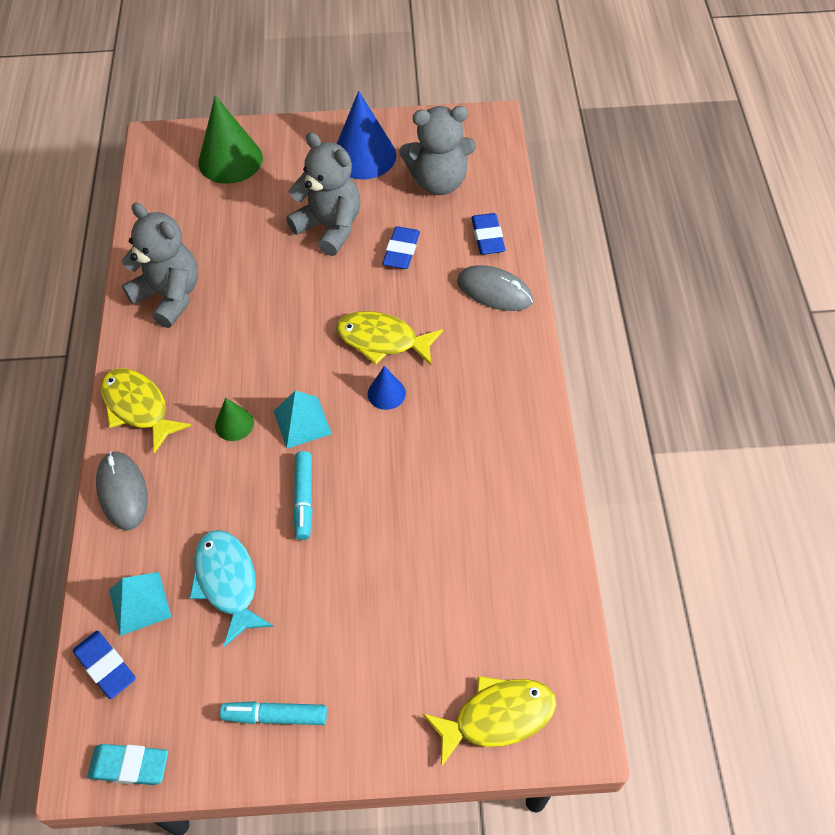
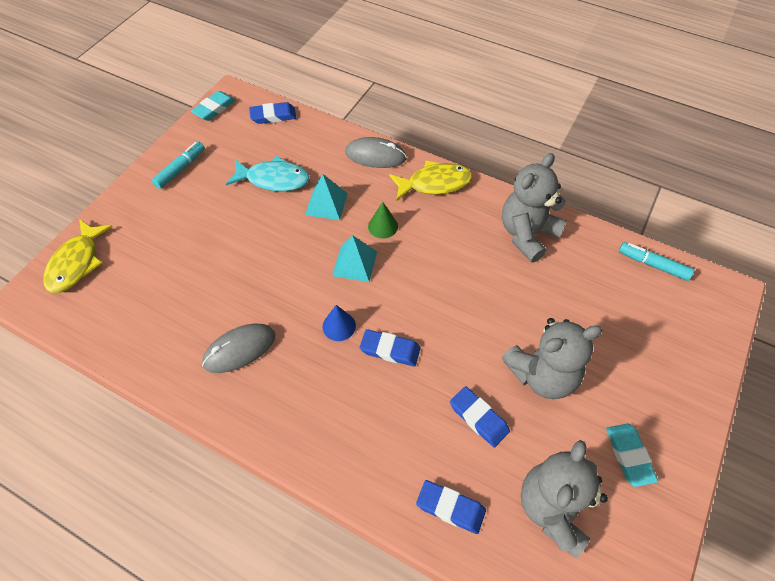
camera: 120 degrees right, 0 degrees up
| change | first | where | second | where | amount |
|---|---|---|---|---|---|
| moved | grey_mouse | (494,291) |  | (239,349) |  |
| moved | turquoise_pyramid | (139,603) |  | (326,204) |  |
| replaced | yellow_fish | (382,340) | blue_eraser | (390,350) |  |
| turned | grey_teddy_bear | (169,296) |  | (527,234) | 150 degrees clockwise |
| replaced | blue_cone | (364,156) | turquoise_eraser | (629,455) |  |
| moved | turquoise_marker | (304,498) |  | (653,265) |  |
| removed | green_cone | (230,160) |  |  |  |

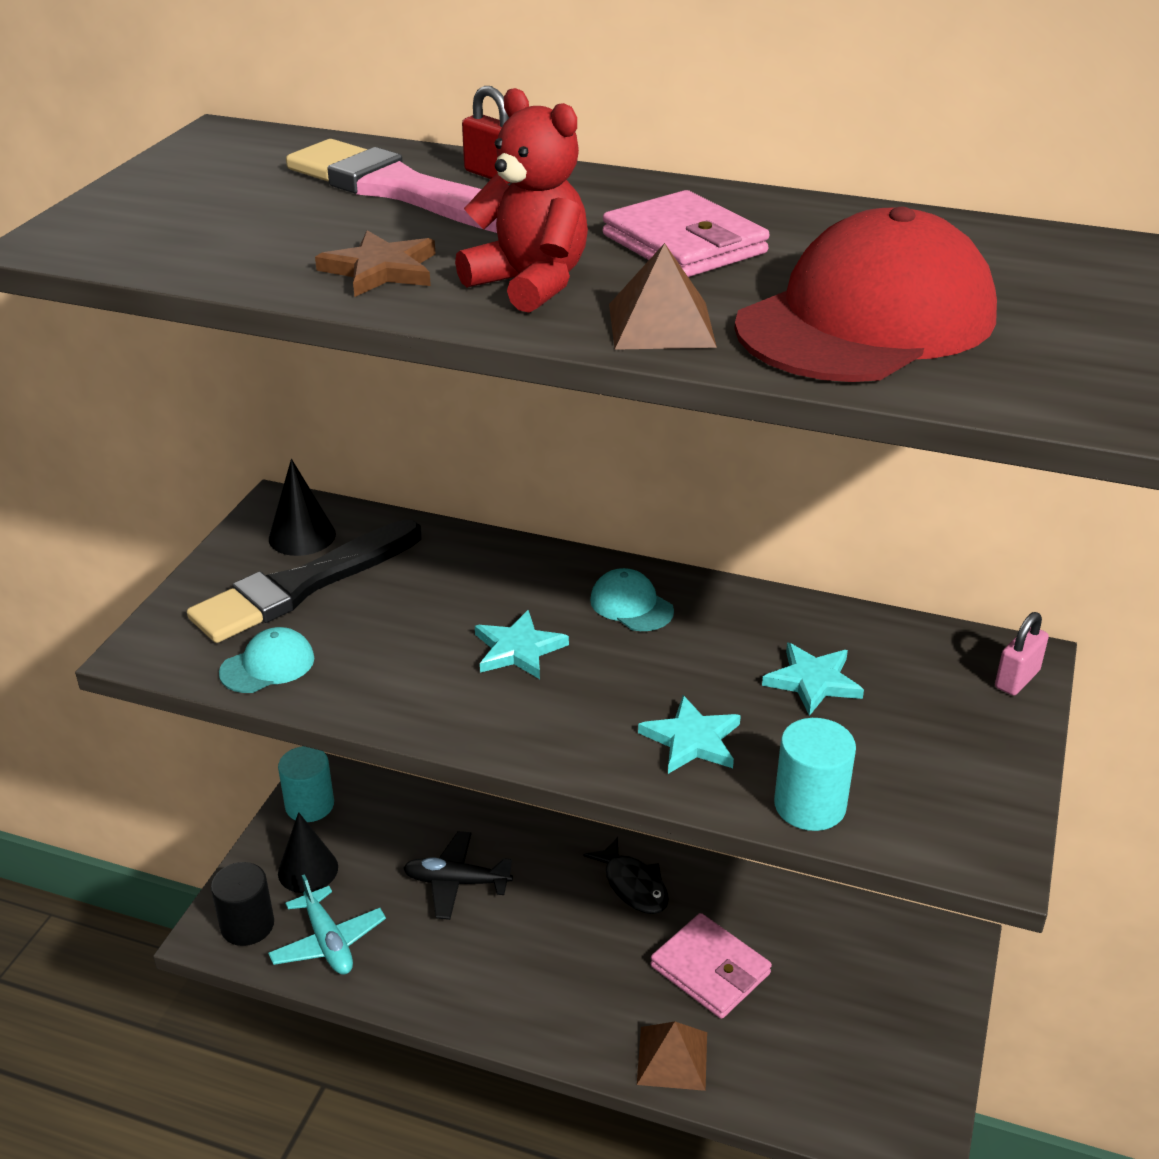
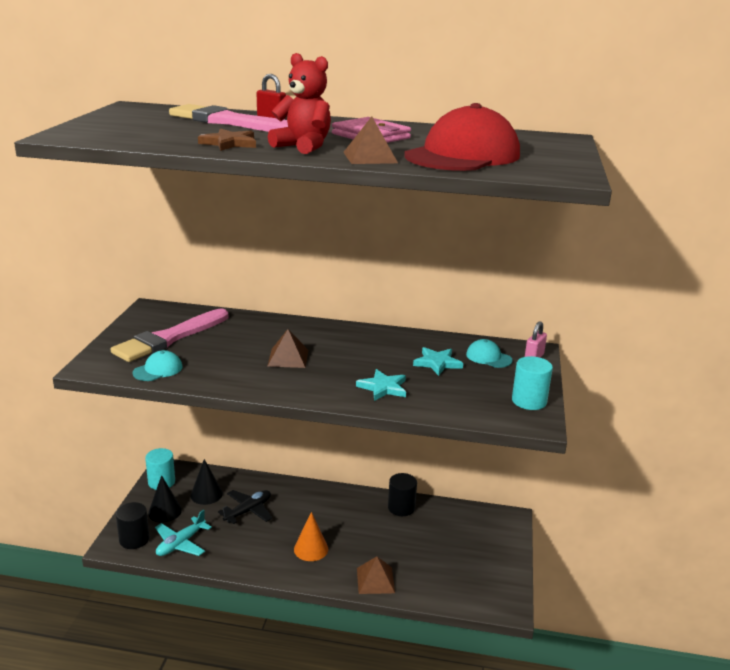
camera: 10 degrees left, 10 degrees down
| change | first | where | second | where | amount |
|---|---|---|---|---|---|
| recoloured | black_brush | (302,586) | pink_brush | (169,338) |  |
| turned | turquoise_plane | (328,942) |  | (181,543) | 75 degrees clockwise |
| moved | black_cone | (302,536) |  | (206,494) |  |
| turned | black_plane | (457,882) |  | (248,511) | 135 degrees clockwise |
| replaced | turquoise_star | (518,649) | brown_pyramid | (288,358) |  |
| added |  |  | orange_cone | (311,549) |  |
| added |  |  | black_cylinder | (401,508) |  |
| moved | turquoise_cap | (631,605) |  | (488,357) |  |
| moved | turquoise_cylinder | (810,805) |  | (529,401) |  |
| removed | black_fish | (633,885) |  |  |  |
| removed | pink_wallet | (710,970) |  |  |  |

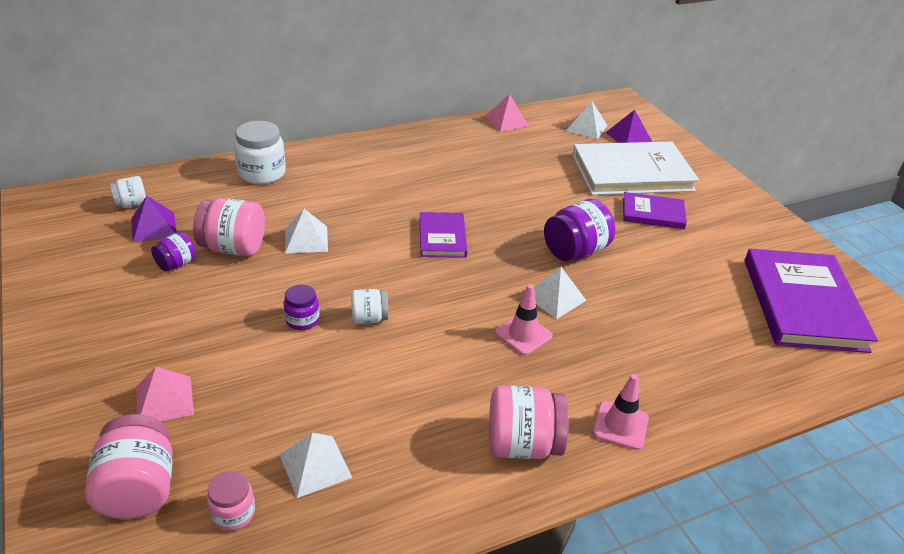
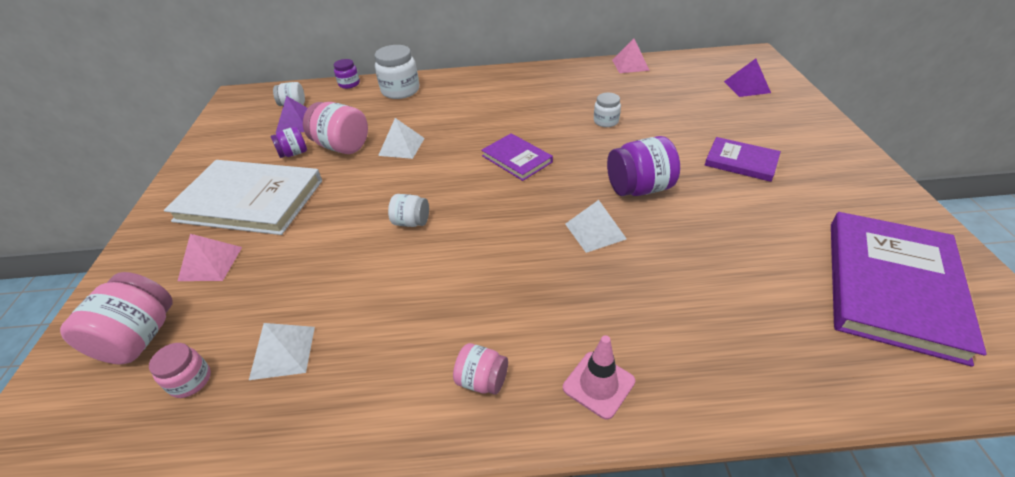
camera: 25 degrees right, 5 degrees up
| change | first | where | second | where | amount |
|---|---|---|---|---|---|
| moved | white_book | (632,173) |  | (249,200) |  |
| moved | purple_jar | (302,320) |  | (349,84) |  |
| resized | pink_jar | (522,445) |  | (482,380) | x0.57 |
| turned | purple_book | (442,237) |  | (516,159) | 60 degrees counterclockwise |
| added |  |  | white_jar | (606,121) |  |
| removed | pink_traffic_cone | (523,334) |  |  |  |
| removed | white_pyramid | (587,128) |  |  |  |

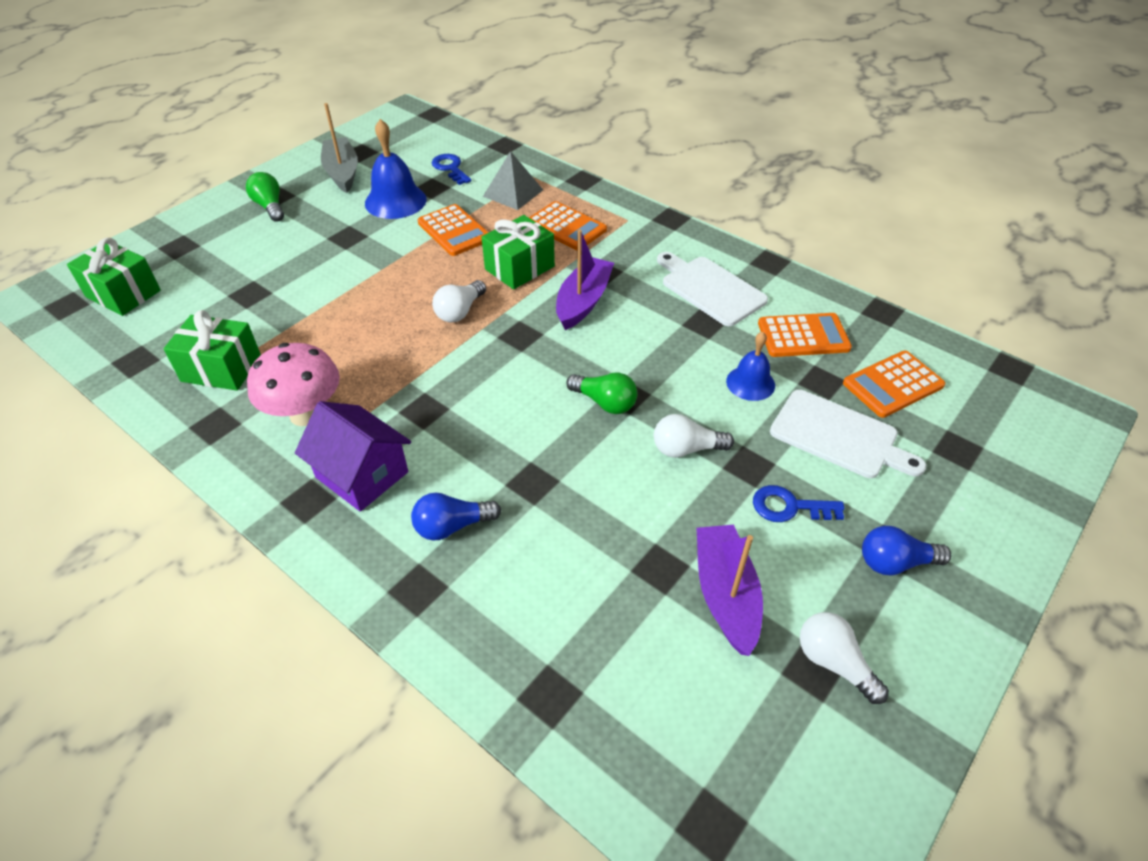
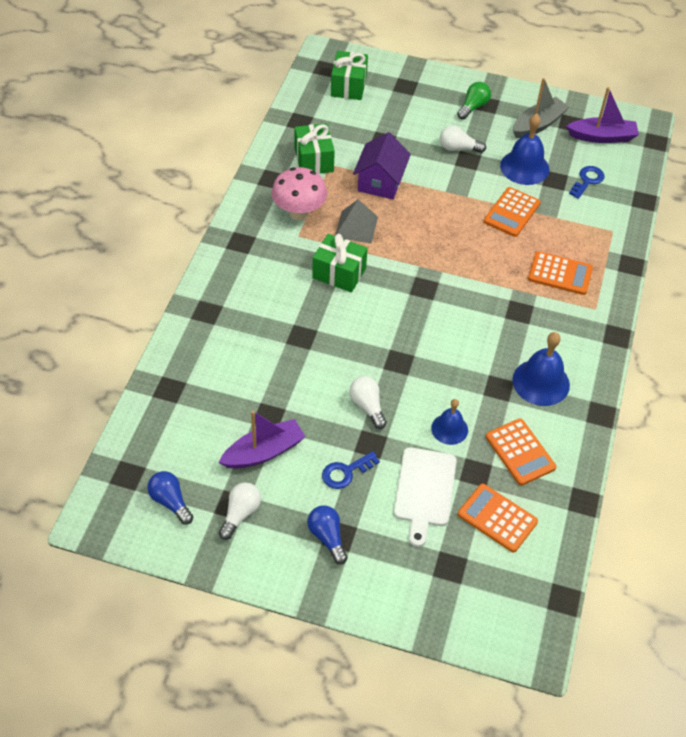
camera: 65 degrees right, 5 degrees up
| change | first | where | second | where | amount |
|---|---|---|---|---|---|
| moved | blue_light_bulb | (452,526) |  | (170,502) |  |
| moved | green_gift | (519,268) |  | (339,273) |  |
| turned | blue_key | (789,507) |  | (345,472) | 105 degrees counterclockwise |
| moved | grey_pyramid | (513,193) |  | (356,227) |  |
| moved | purple_house | (362,475) |  | (380,182) |  |
| moved | white_light_bulb | (460,311) |  | (458,148) |  |
| replaced | white_cutting_board | (710,289) | blue_bell | (541,382) |  |
| turned | orange_calculator | (566,227) |  | (560,274) | 90 degrees counterclockwise |
| moved | purple_boat | (583,301) |  | (602,137) |  |
| removed | green_light_bulb | (604,402) |  |  |  |

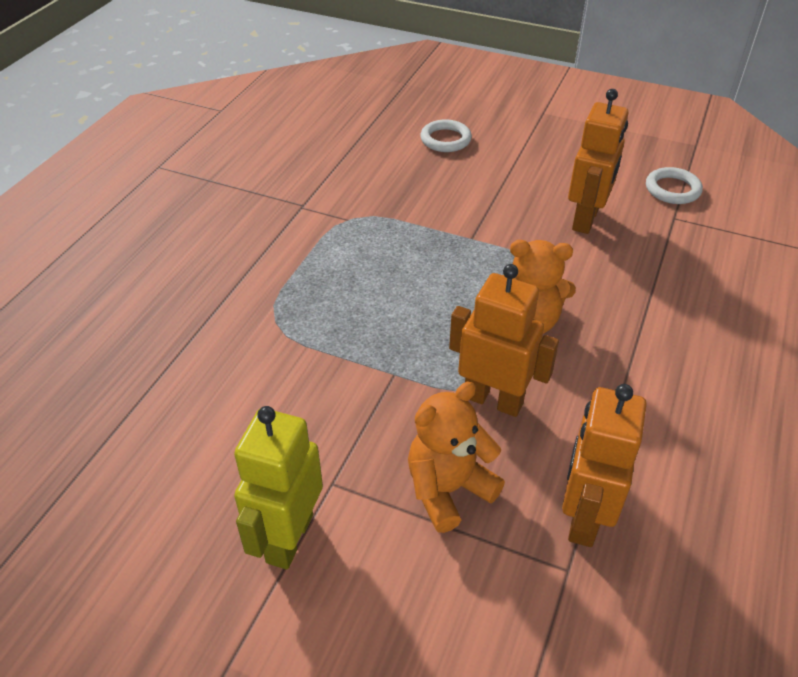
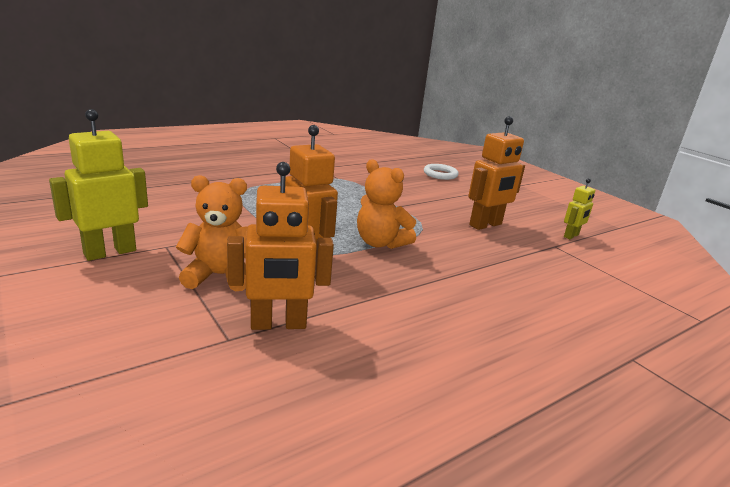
camera: 30 degrees right, 20 degrees down
| change | first | where | second | where | amount |
|---|---|---|---|---|---|
| turned | orange_robot | (583,517) |  | (278,324) | 150 degrees counterclockwise |
| replaced | white_ring | (672,189) | yellow_robot | (571,236) |  |

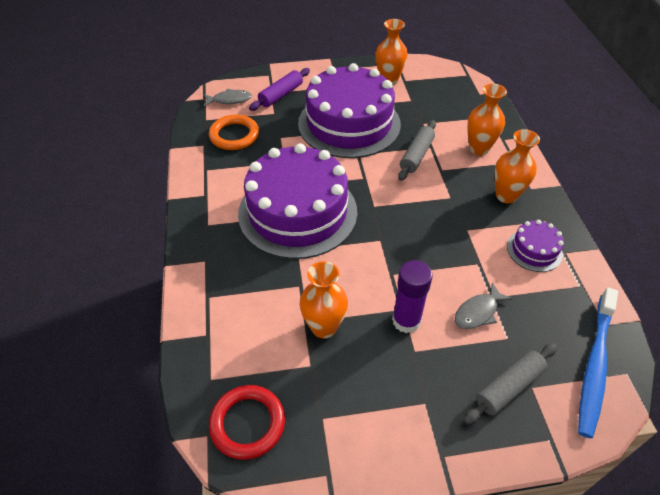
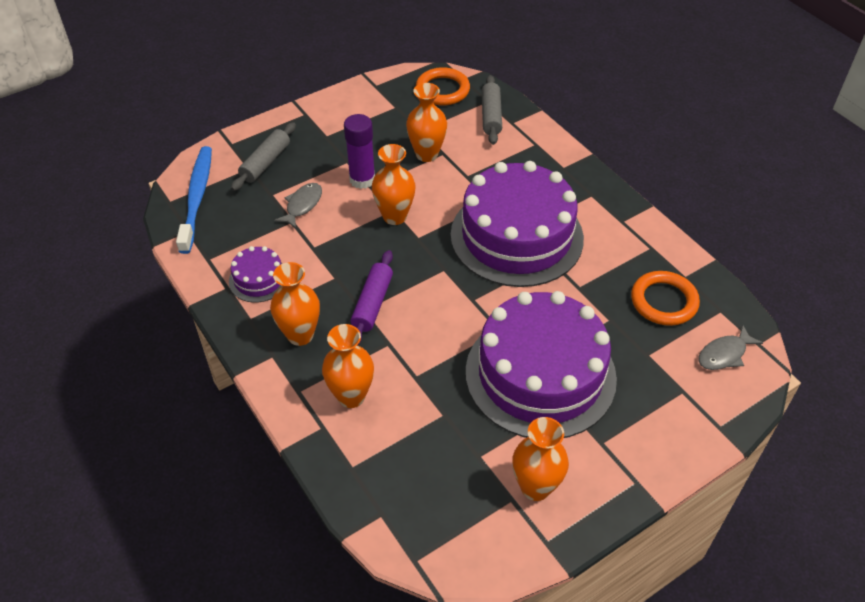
camera: 155 degrees right, 0 degrees up
| change | first | where | second | where | amount |
|---|---|---|---|---|---|
| moved | purple_rolling_pin | (281,95) |  | (372,303) |  |
| added |  |  | orange_vase | (394,216) |  |
| recoloured | red_ring | (247,423) | orange_ring | (442,90) |  |
| moved | grey_rolling_pin | (416,155) |  | (491,116) |  |

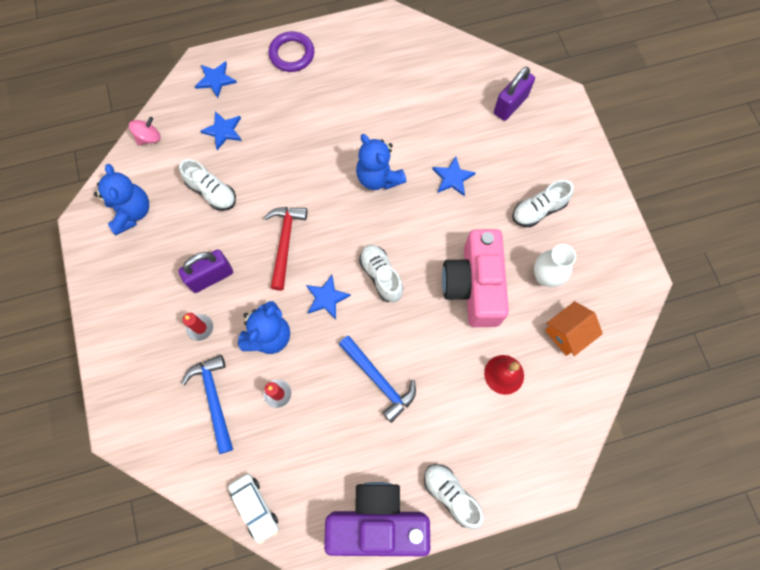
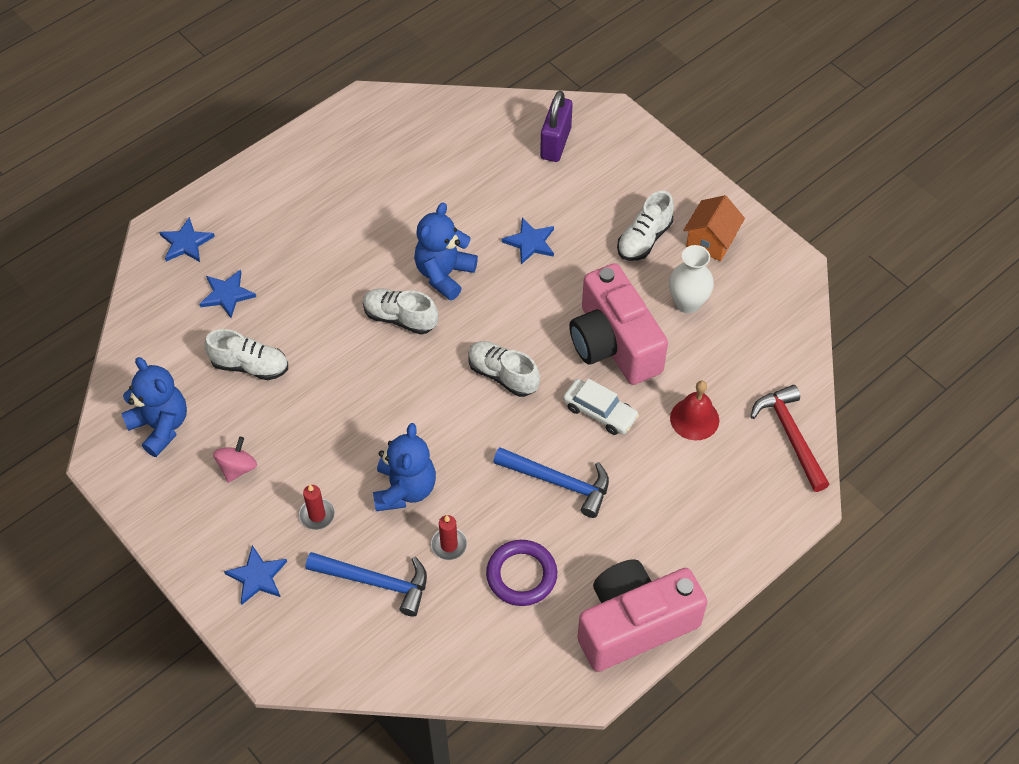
camera: 25 degrees left, 15 degrees down
| change | first | where | second | where | amount |
|---|---|---|---|---|---|
| moved | pink_spinning_top | (149,138) |  | (237,468) |  |
| moved | blue_star | (326,298) |  | (257,577) |  |
| turned | blue_hammer | (214,399) |  | (376,582) | 150 degrees clockwise |
| moved | white_shoe | (451,494) |  | (400,318) |  |
| turned | blue_teddy_bear | (379,177) |  | (444,274) | 90 degrees clockwise |
| moved | purple_ring | (292,54) |  | (521,575) |  |
| moved | white_car | (255,507) |  | (600,412) |  |
| recoloured | purple_camera | (377,521) | pink_camera | (634,624) |  |
| moved | orange_house | (567,333) |  | (711,241) |  |
| moved | red_hammer | (285,242) |  | (790,435) |  |
| removed | purple_padlock | (211,277) |  |  |  |

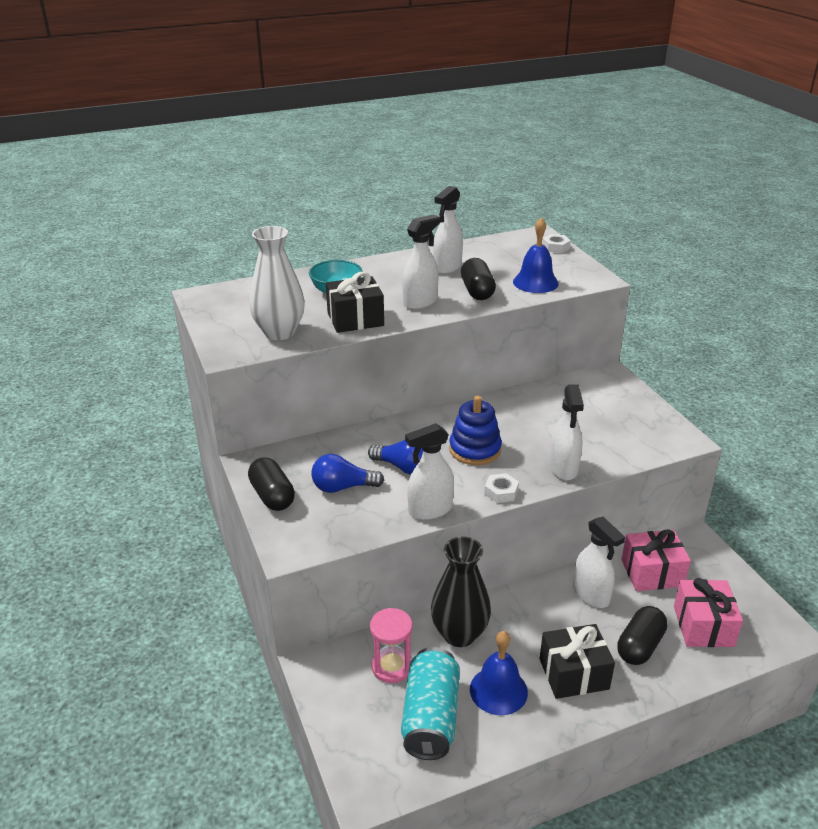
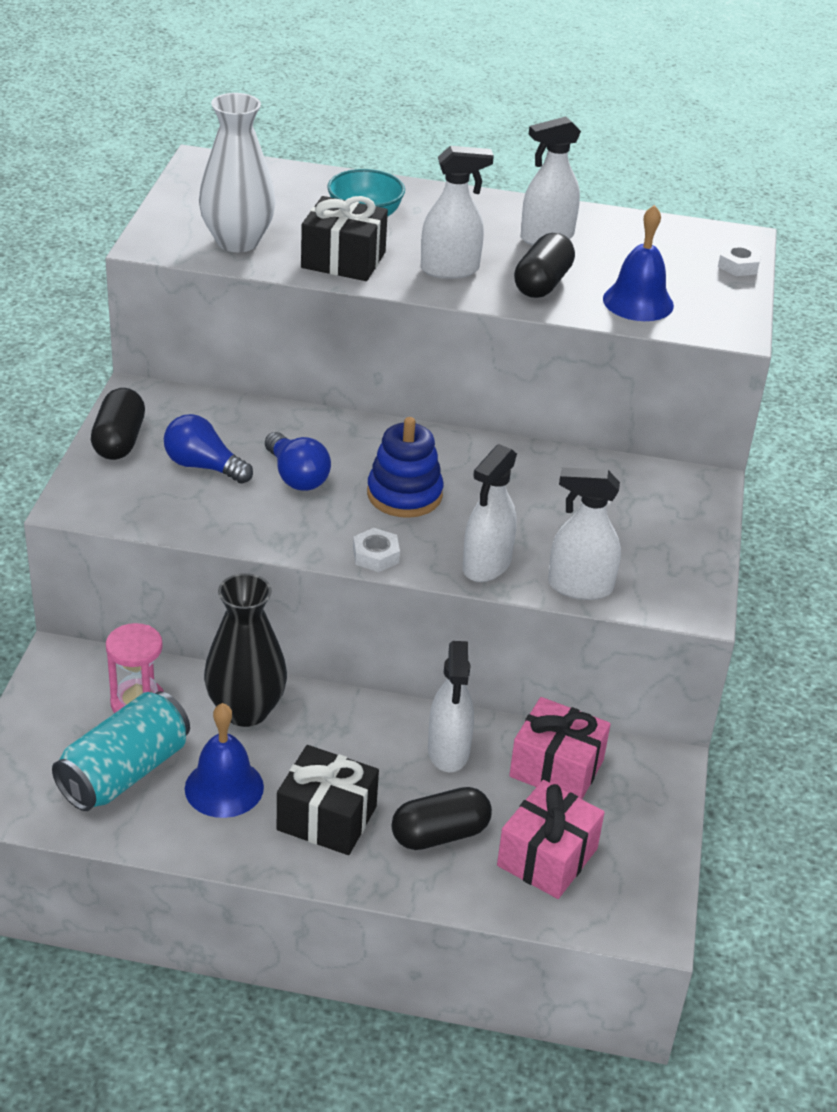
camera: 30 degrees right, 5 degrees up
| change | first | where | second | where | amount |
|---|---|---|---|---|---|
| moved | white_spray_bottle | (430,510) |  | (579,587) |  |

